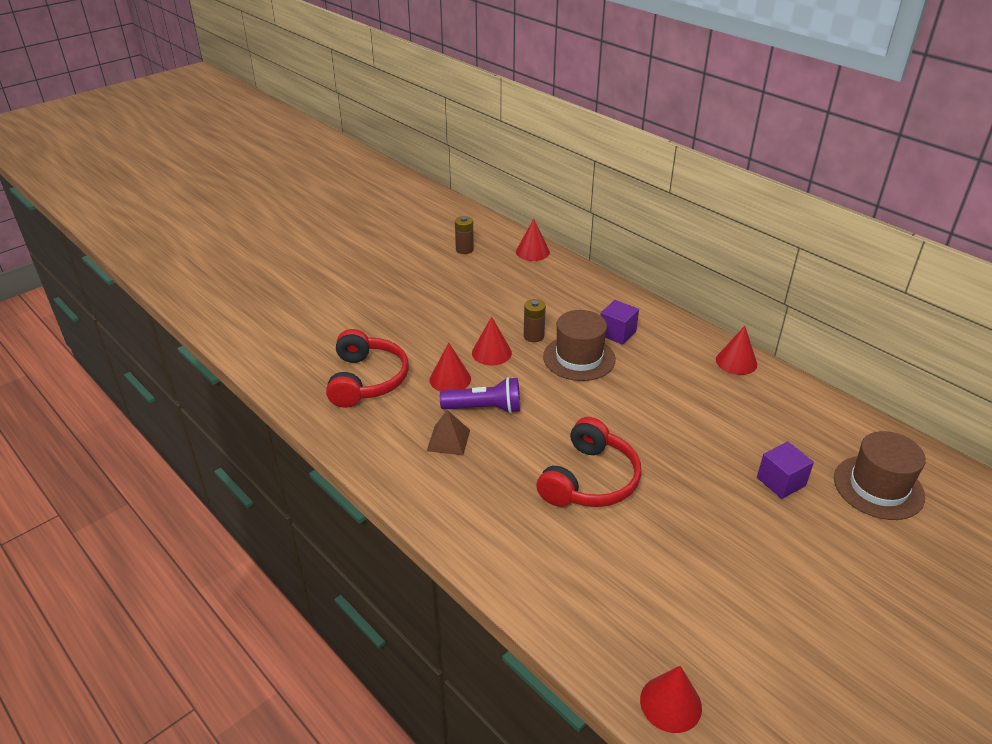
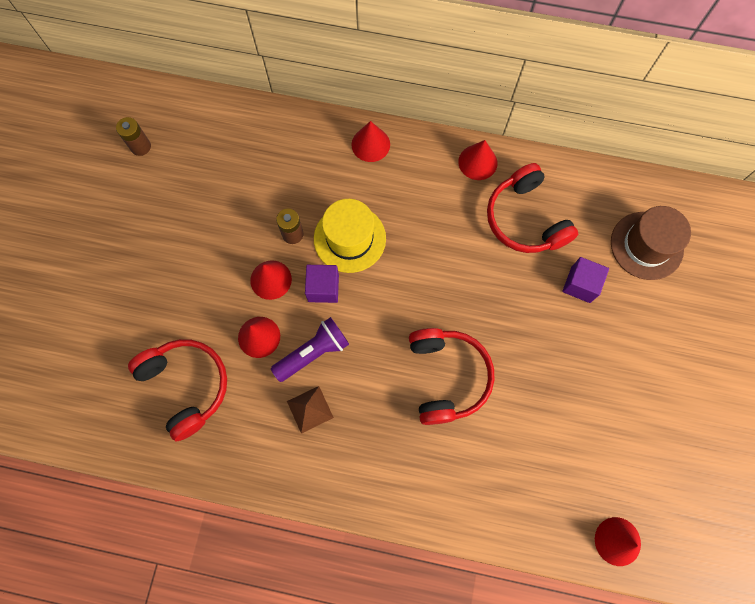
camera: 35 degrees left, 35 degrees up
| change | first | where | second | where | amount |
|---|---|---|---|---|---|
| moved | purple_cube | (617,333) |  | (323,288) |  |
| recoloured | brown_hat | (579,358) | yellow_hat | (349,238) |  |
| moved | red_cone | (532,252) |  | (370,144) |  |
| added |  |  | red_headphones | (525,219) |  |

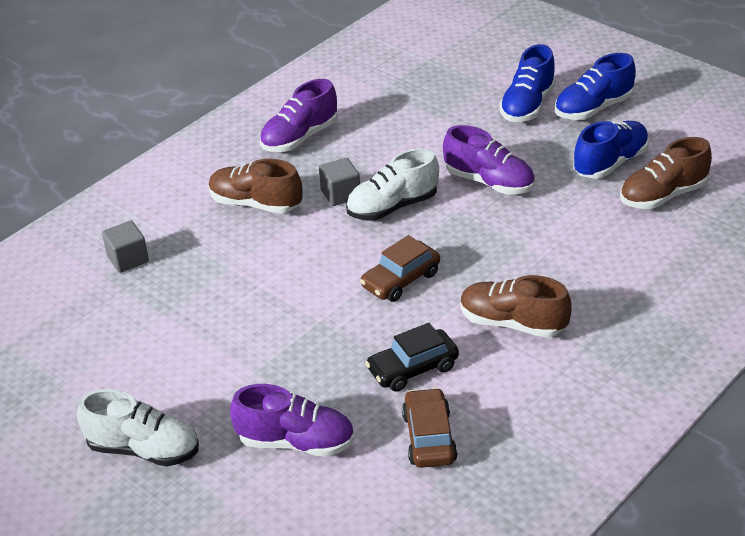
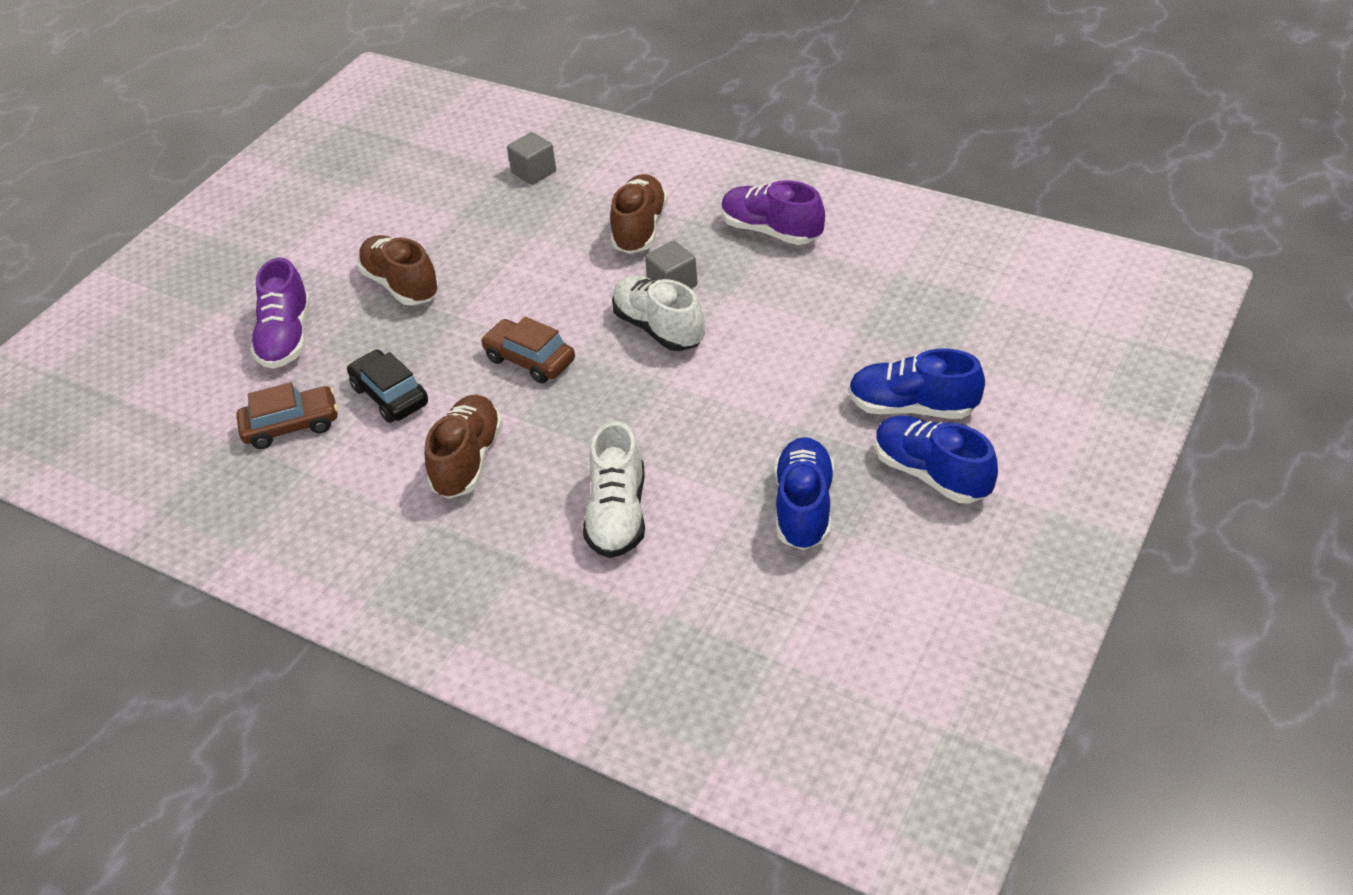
camera: 80 degrees right, 5 degrees up
| change | first | where | second | where | amount |
|---|---|---|---|---|---|
| moved | brown_shoe | (663,195) |  | (401,285) |  |
| moved | white_shoe | (143,449) |  | (618,514) |  |
| turned | blue_shoe | (610,163) |  | (804,507) | 120 degrees counterclockwise |
| removed | purple_shoe | (489,182) |  |  |  |

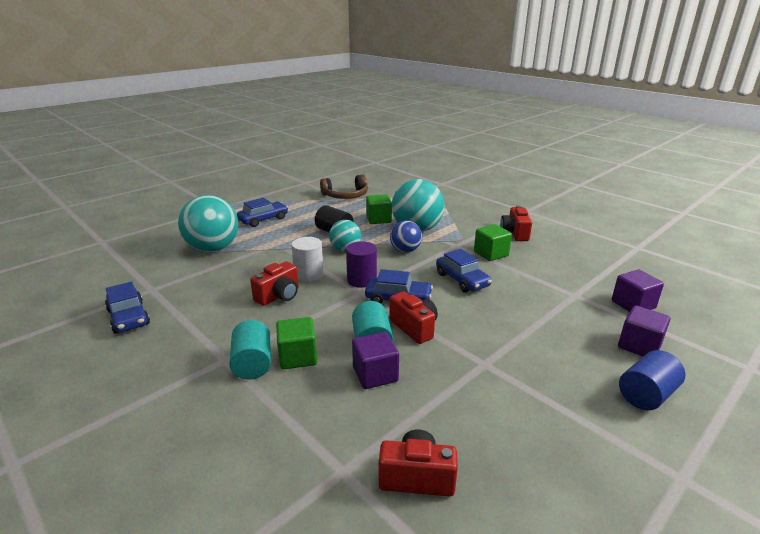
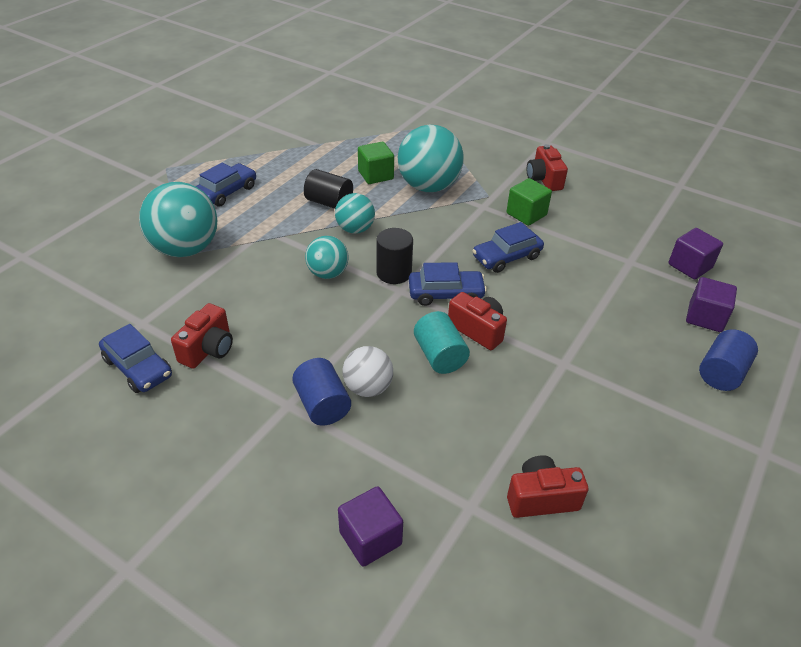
camera: 15 degrees left, 15 degrees up
| change | first | where | second | where | amount |
|---|---|---|---|---|---|
| moved | red_camera | (279,296) |  | (208,349) |  |
| recoloured | turquoise_cylinder | (253,364) | blue_cylinder | (322,405) |  |
| replaced | white_cylinder | (309,275) | turquoise_ball | (328,273) |  |
| moved | purple_cube | (375,374) |  | (370,538) |  |
| replaced | green_cube | (298,357) | white_ball | (368,388) |  |
| recoloured | purple_cylinder | (361,280) | black_cylinder | (394,273) |  |
| turned | blue_car | (462,280) |  | (506,257) | 105 degrees clockwise |
| removed | brown_headphones | (346,196) |  |  |  |
| removed | blue_ball | (405,250) |  |  |  |

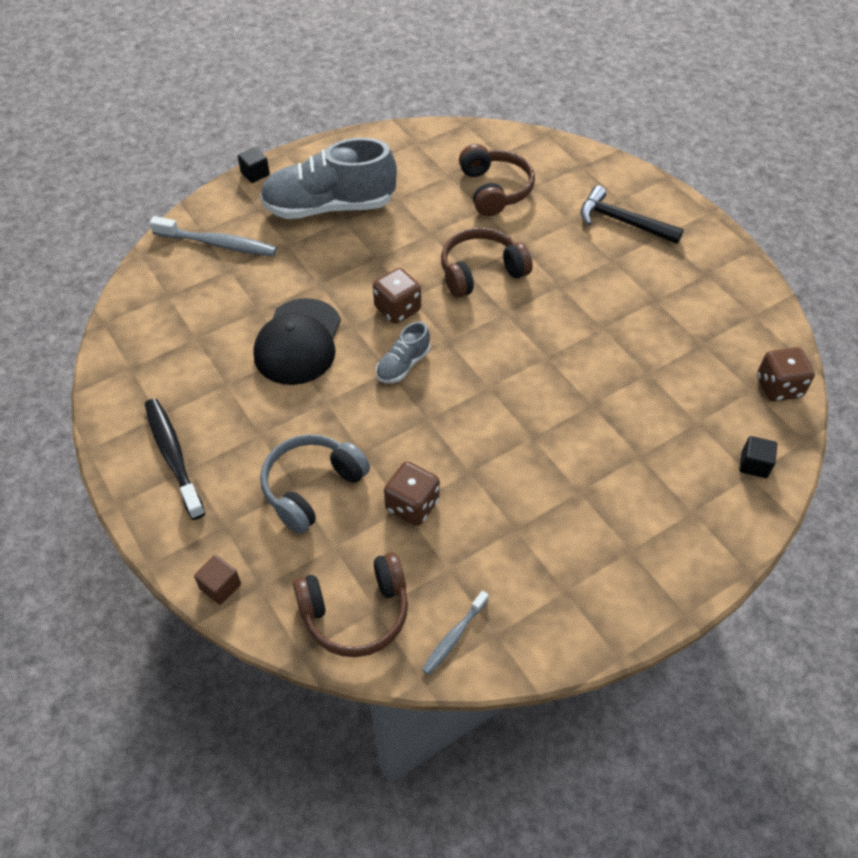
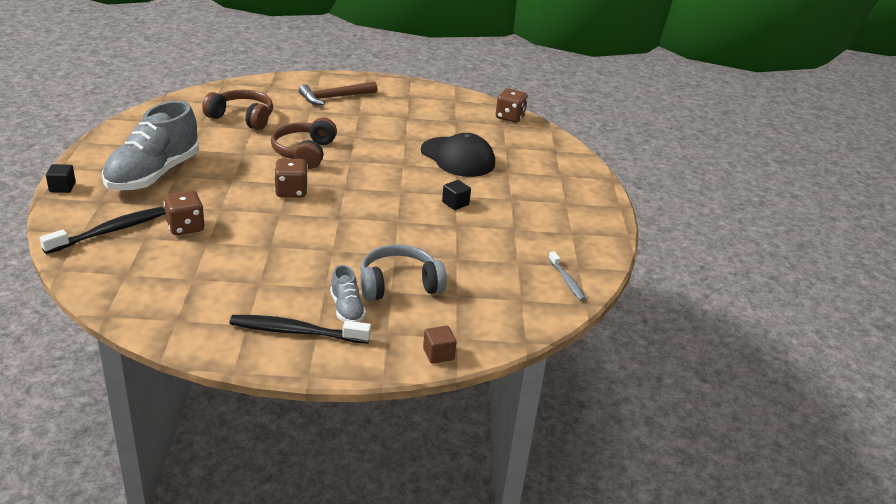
camera: 60 degrees left, 20 degrees down
| change | first | where | second | where | amount |
|---|---|---|---|---|---|
| recoloured | grey_toothbrush | (218,244) | black_toothbrush | (110,231) |  |
| moved | brown_dice | (412,505) |  | (185,227) |  |
| recoloured | black_hammer | (623,222) | brown_hammer | (334,97) |  |
| moved | grey_shoe | (403,365) |  | (347,309) |  |
| turned | grey_headphones | (311,487) |  | (399,284) | 90 degrees clockwise |
| moved | black_cap | (298,342) |  | (458,157) |  |
| moved | black_cube | (754,465) |  | (455,203) |  |
| removed | brown_headphones | (356,613) |  |  |  |

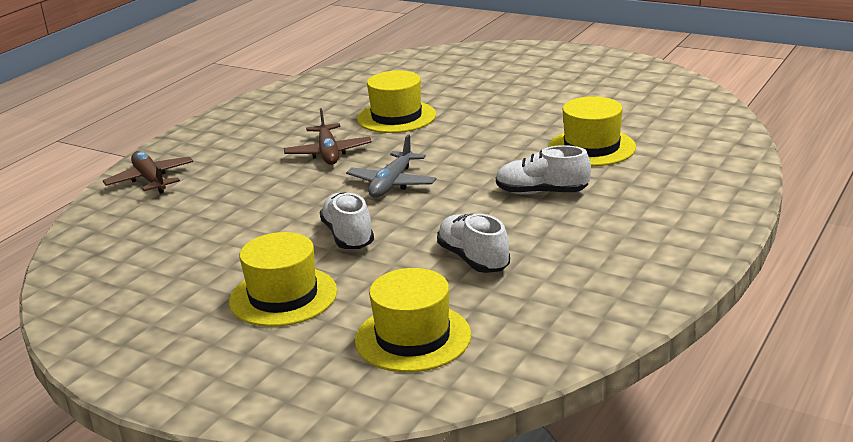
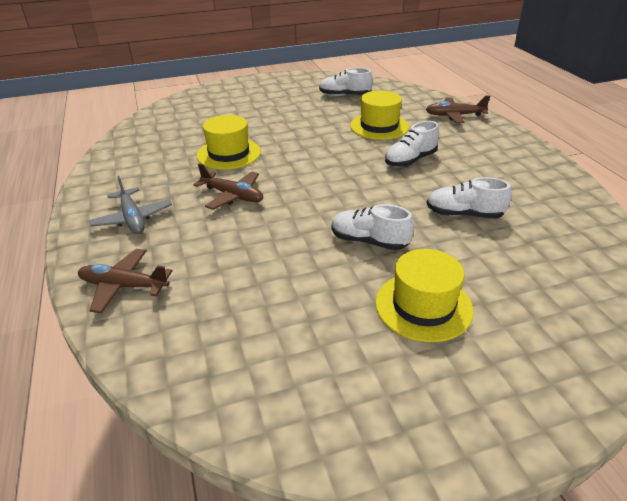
camera: 50 degrees left, 10 degrees up
| change | first | where | second | where | amount |
|---|---|---|---|---|---|
| moved | grey_plane | (392,184) |  | (132,218) |  |
| added |  |  | white_shoe | (344,95) |  |
| added |  |  | brown_plane | (454,116) |  |
| removed | yellow_hat | (413,337) |  |  |  |

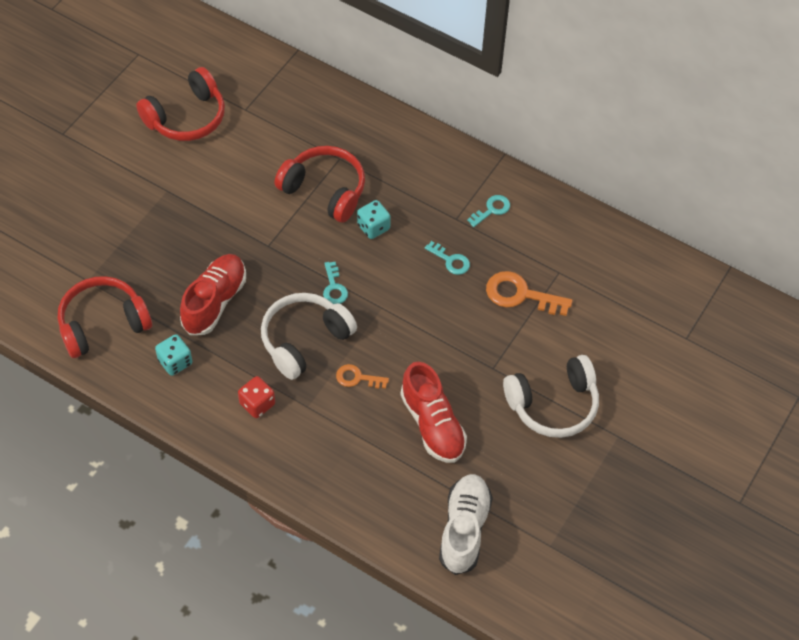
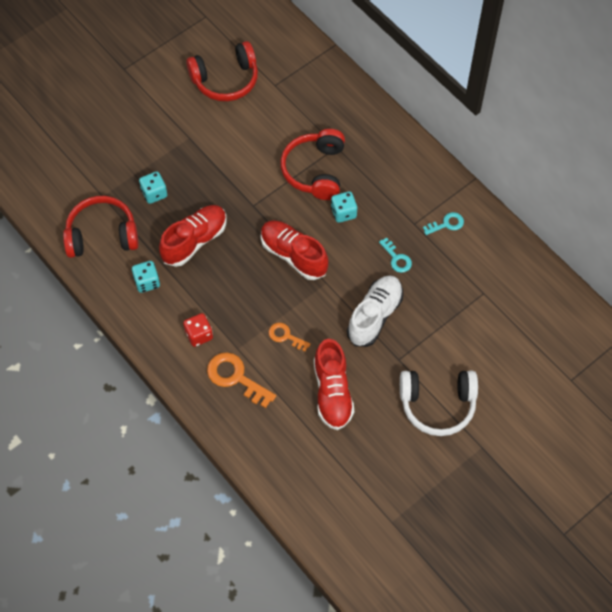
camera: 20 degrees right, 5 degrees up
| change | first | where | second | where | amount |
|---|---|---|---|---|---|
| added |  |  | turquoise_dice | (154,193) |  |
| moved | orange_key | (520,295) |  | (236,377) |  |
| replaced | turquoise_key | (334,287) | red_shoe | (293,255) |  |
| turned | red_headphones | (325,190) |  | (315,171) | 135 degrees counterclockwise |
| moved | white_shoe | (464,529) |  | (375,316) |  |
| removed | white_headphones | (304,340) |  |  |  |

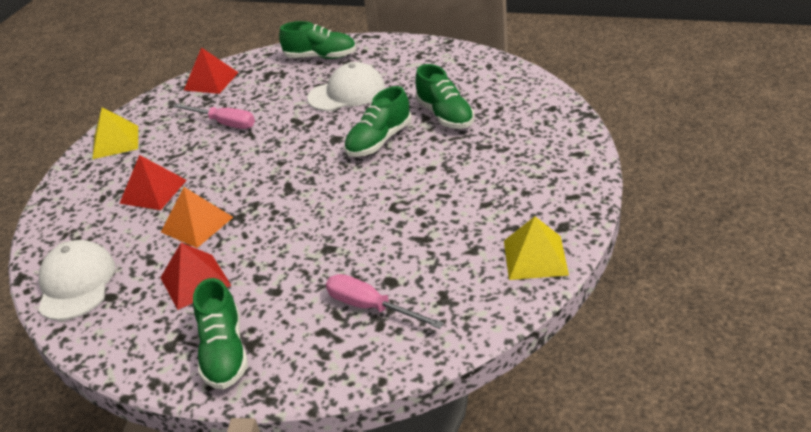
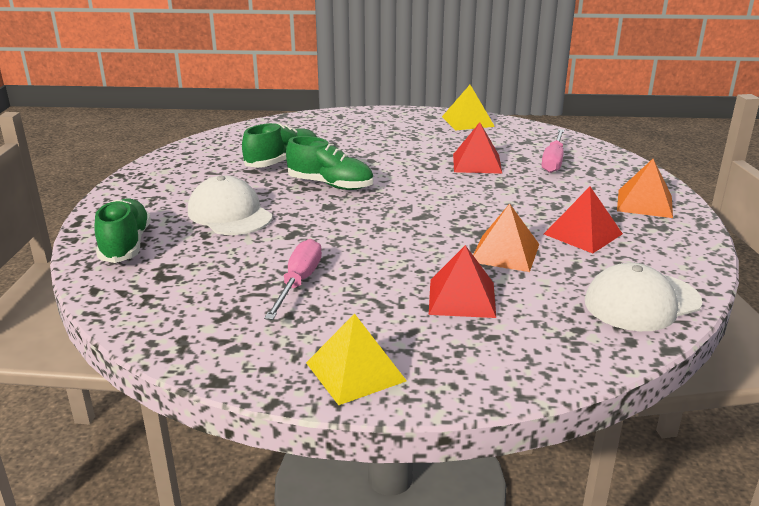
camera: 110 degrees left, 10 degrees down
| change | first | where | second | where | amount |
|---|---|---|---|---|---|
| moved | red_pyramid | (211,81) |  | (477,163) |  |
| replaced | green_shoe | (224,352) | orange_pyramid | (644,203) |  |

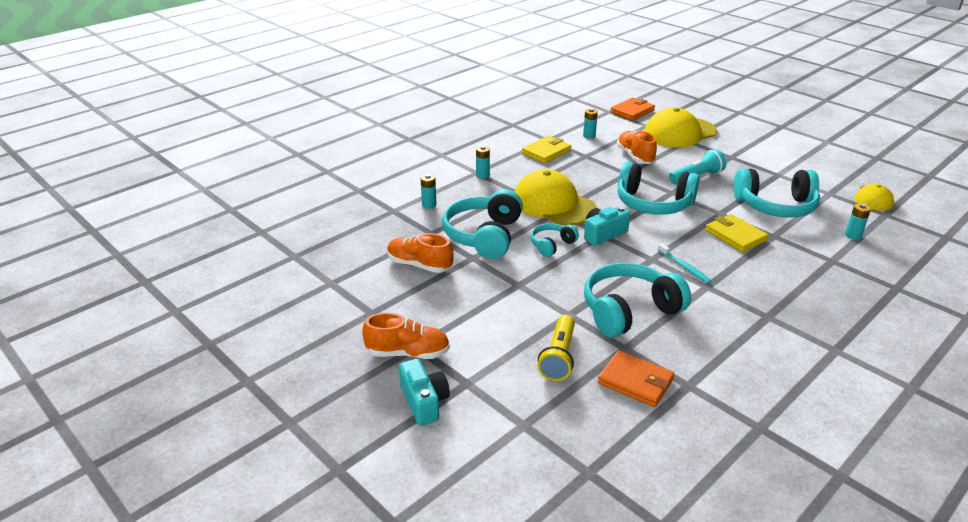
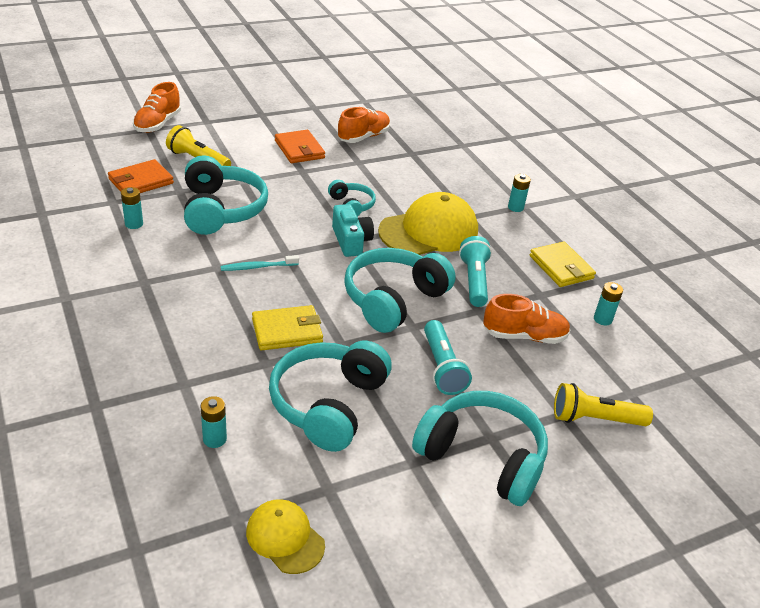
camera: 105 degrees right, 5 degrees up
| change | first | where | second | where | amount |
|---|---|---|---|---|---|
| moved | turquoise_battery | (429,205) |  | (134,224) |  |
| moved | orange_shoe | (408,353) |  | (157,124) |  |
| moved | orange_wallet | (632,111) |  | (299,149) |  |
| moved | turquoise_headphones | (484,236) |  | (482,457) |  |
| added |  |  | turquoise_flashlight | (474,281) |  |
| replaced | yellow_cap | (679,132) | yellow_flashlight | (595,419) |  |
| removed | turquoise_camera | (424,401) |  |  |  |

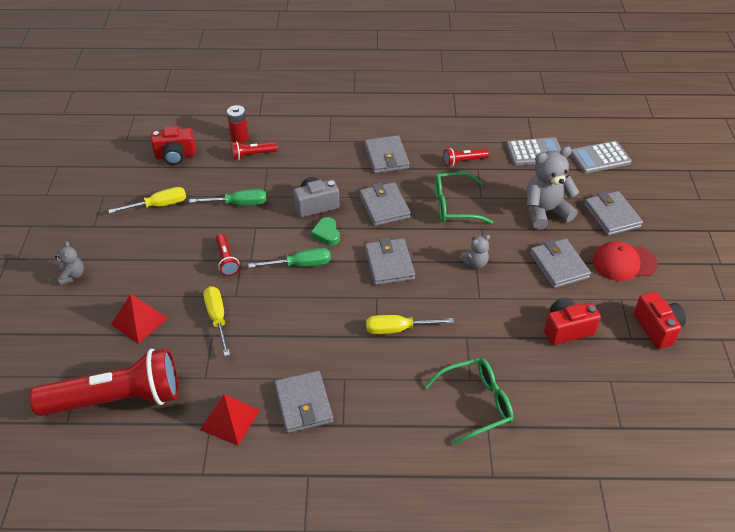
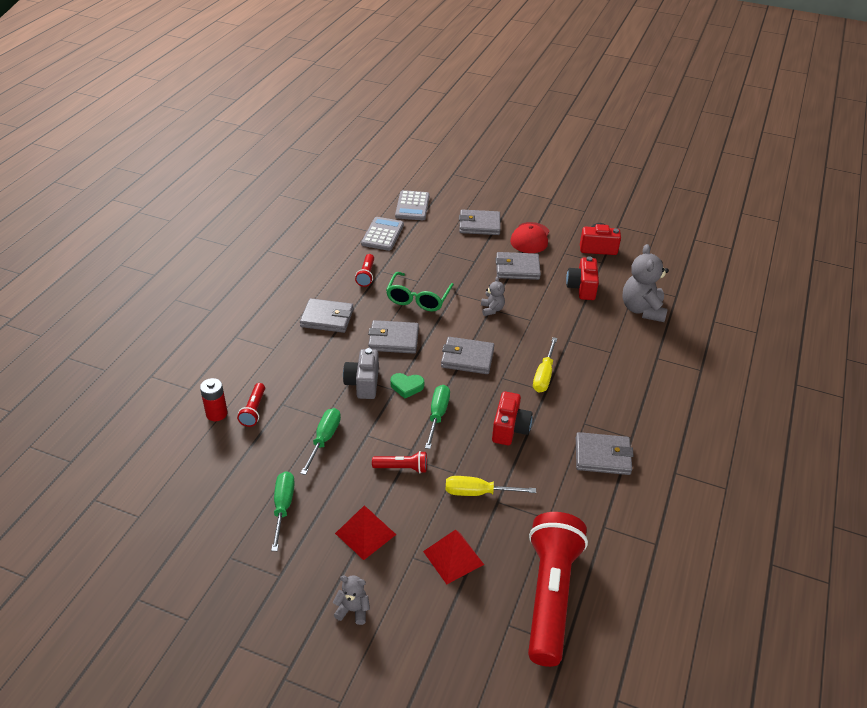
camera: 70 degrees left, 5 degrees down
| change | first | where | second | where | amount |
|---|---|---|---|---|---|
| recoloured | yellow_screwdriver | (159,205) | green_screwdriver | (283,507) |  |
| moved | red_pyramid | (230,420) |  | (365,534) |  |
| moved | red_camera | (175,156) |  | (509,429) |  |
| moved | grey_teddy_bear | (545,212) |  | (642,310) |  |
| removed | green_glasses | (476,404) |  |  |  |

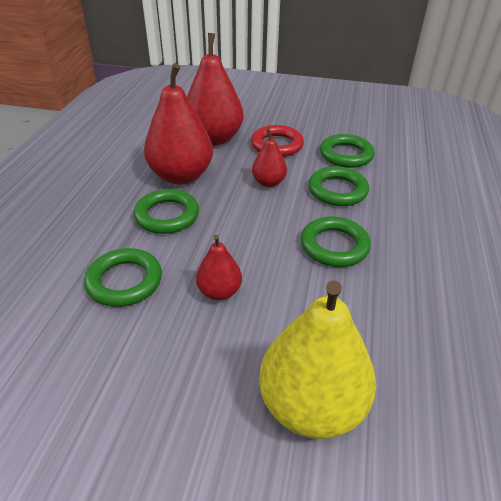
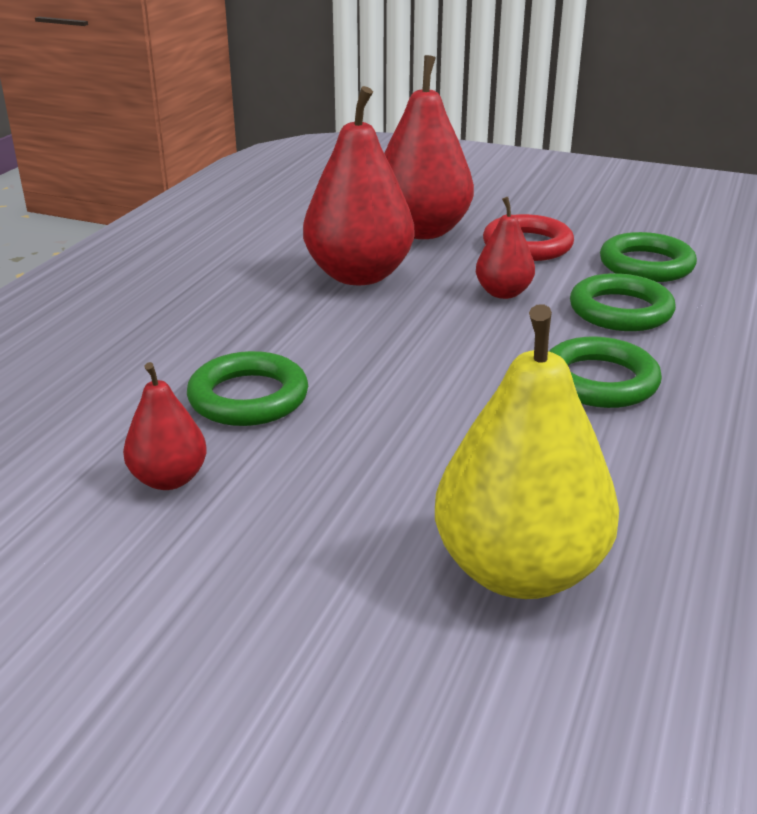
camera: 10 degrees right, 10 degrees down
| change | first | where | second | where | amount |
|---|---|---|---|---|---|
| moved | red_pear | (219,291) |  | (169,479) |  |
| removed | green_ring | (167,215) |  |  |  |

